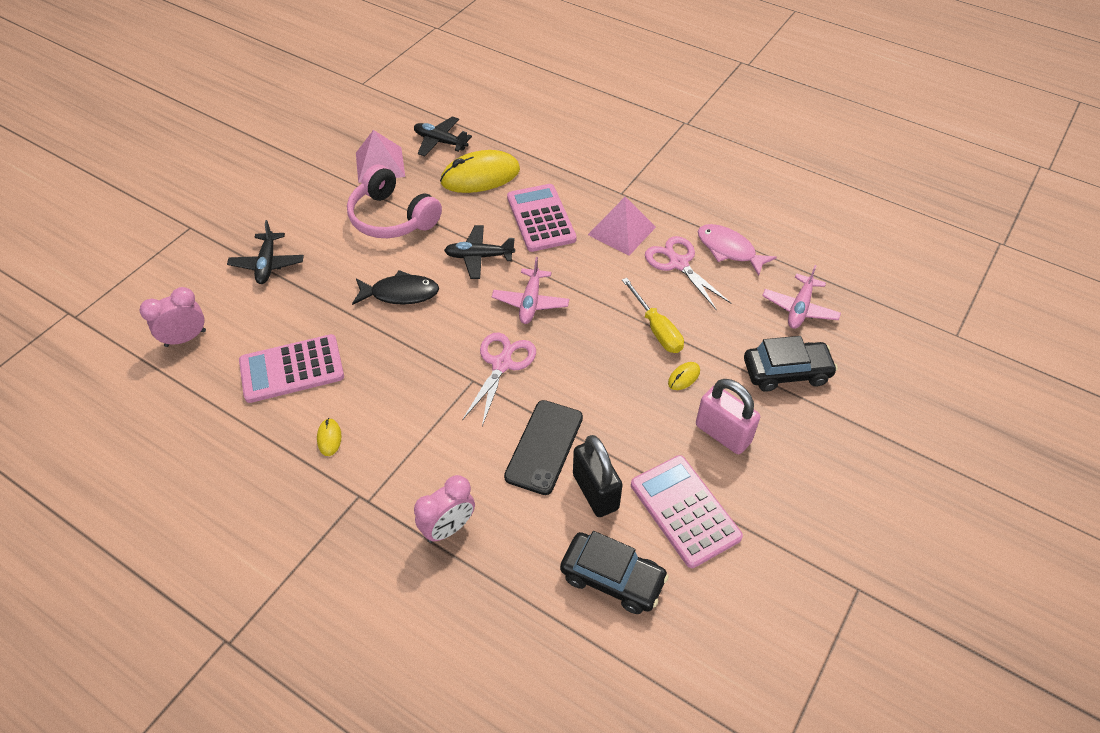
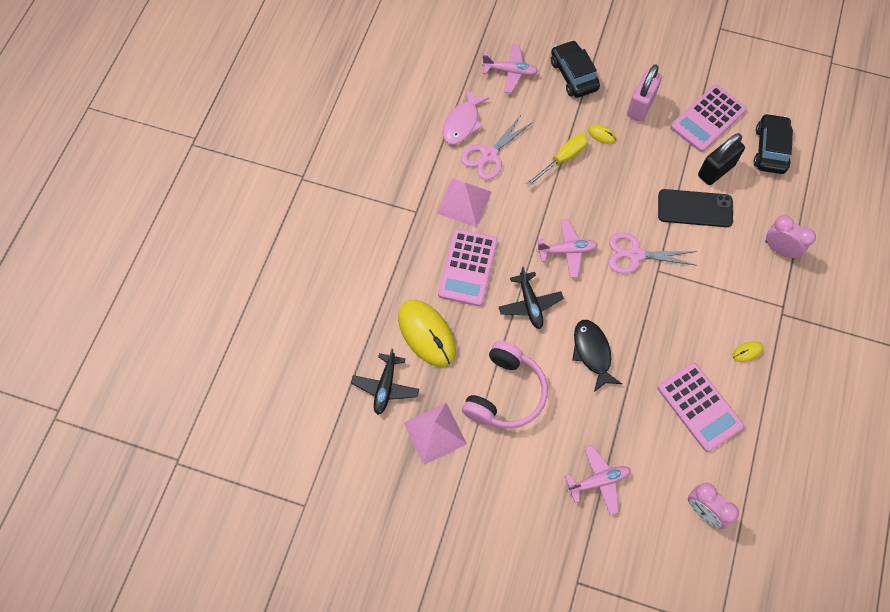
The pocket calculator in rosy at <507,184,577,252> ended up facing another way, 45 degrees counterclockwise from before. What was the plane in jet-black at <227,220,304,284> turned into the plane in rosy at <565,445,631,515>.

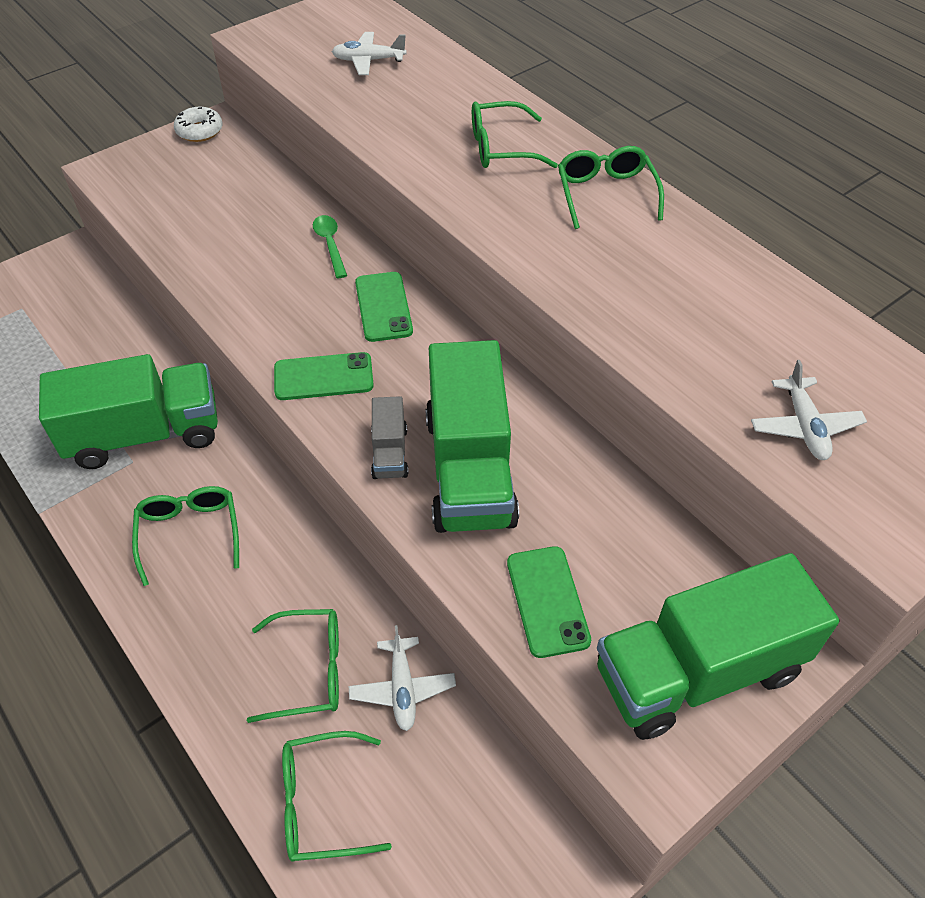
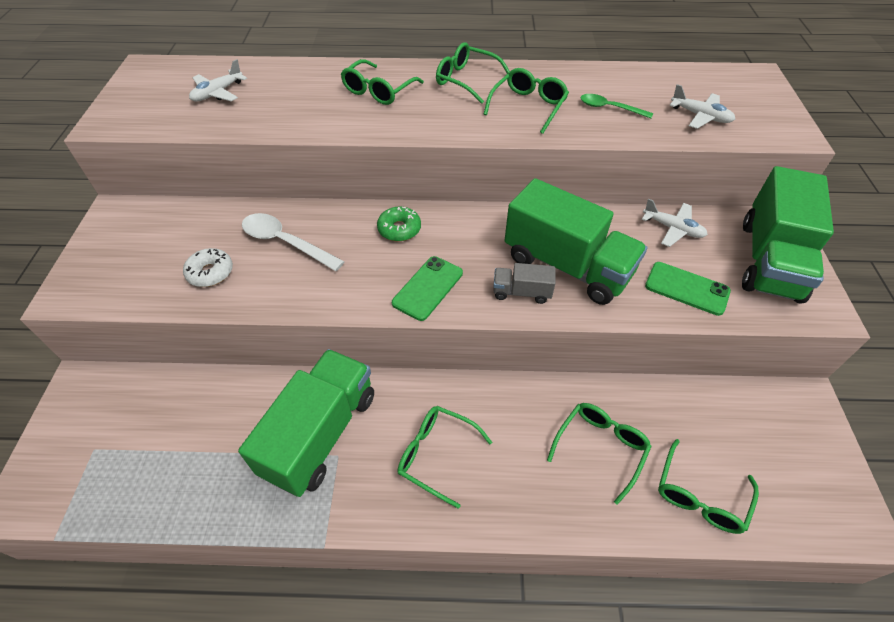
The donut in pure white ended up elsewhere, having gone from <174,107,223,142> to <183,248,233,287>. The teaspoon in leaf-green ended up elsewhere, having gone from <313,215,347,278> to <581,94,653,118>. Where the mobile phone in leaf-green stood at <355,272,413,342>, the donut in leaf-green came to stand at <377,207,421,241>. The toy truck in grey at <371,396,408,479> ended up facing another way, 150 degrees clockwise from before. The plane in pure white ended up elsewhere, having gone from <348,625,456,731> to <642,199,708,247>. The second view gained the glasses in leaf-green at <484,68,569,134>. The second view gained the teaspoon in pure white at <242,213,345,271>.

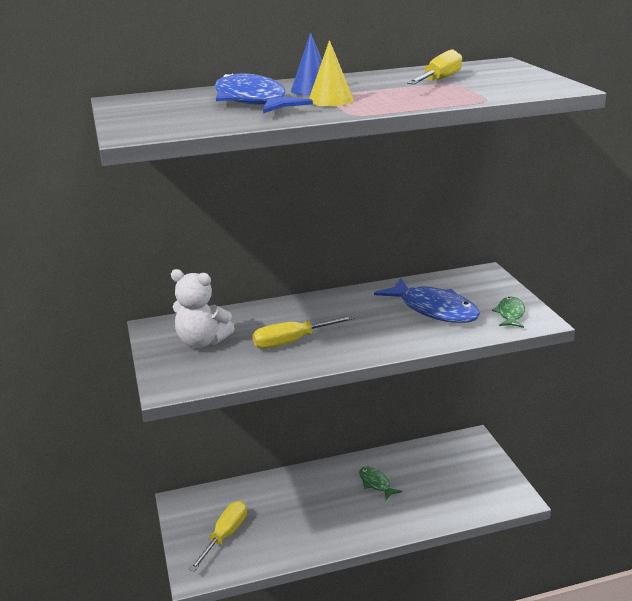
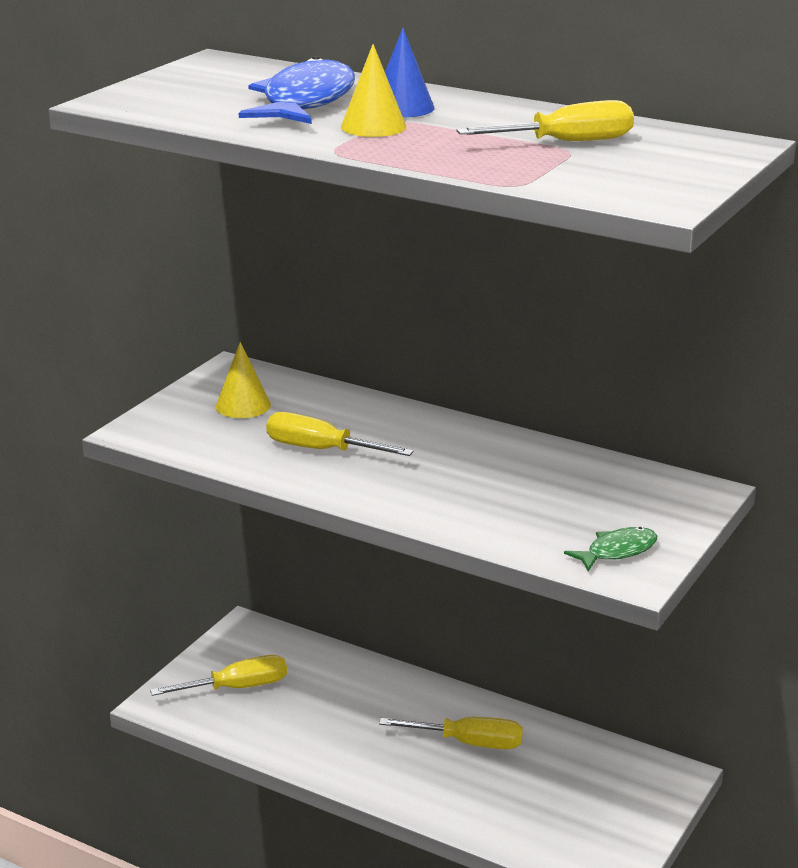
Where the teddy in pure white stood at <171,269,235,348>, the solid cone in golden came to stand at <216,342,271,418>. The second view lost the fish figure in royal blue at <374,278,480,323>. Where the fish figure in leaf-green stood at <359,466,402,500>, the flat screwdriver in golden came to stand at <379,717,523,749>.

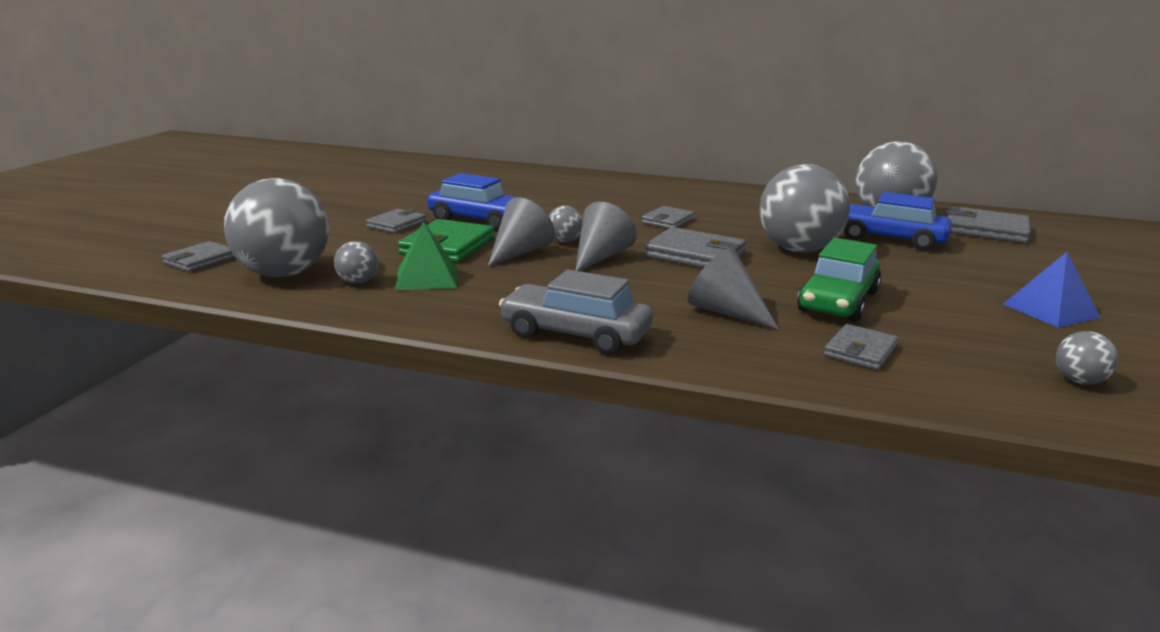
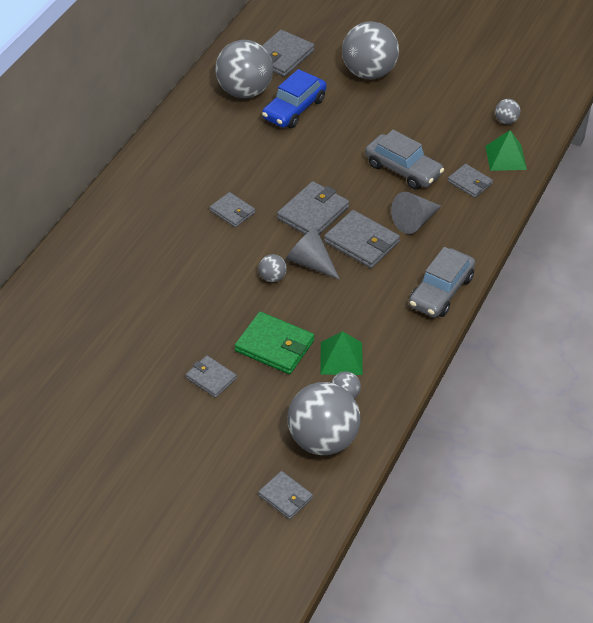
The play ball in grey ended up elsewhere, having gone from <759,164,850,253> to <342,21,399,80>. The second view lost the toy car in royal blue at <427,173,529,231>. The second view lost the solid cone in grey at <488,198,555,267>. What was the toy car in leaf-green at <797,238,882,322> turned into the toy car in grey at <365,130,444,190>. The second view lost the pyramid shape in royal blue at <1003,252,1101,328>. The second view gained the pyramid shape in leaf-green at <485,130,527,171>. The second view gained the card wallet in grey at <324,210,400,268>.

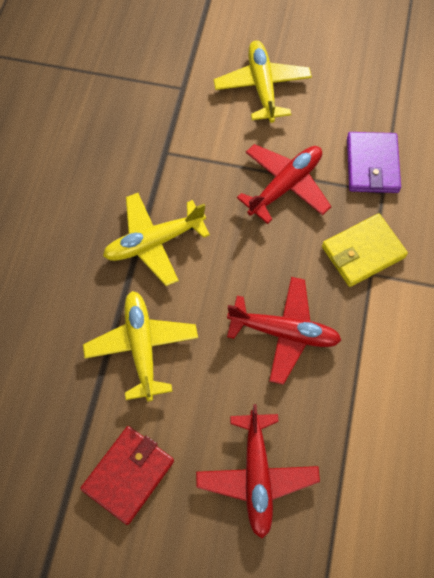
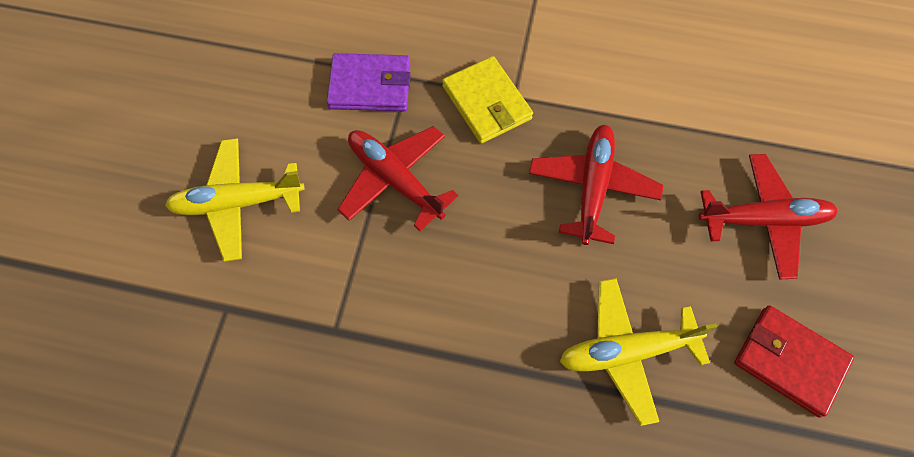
The second view lost the plane in golden at <103,193,210,286>.

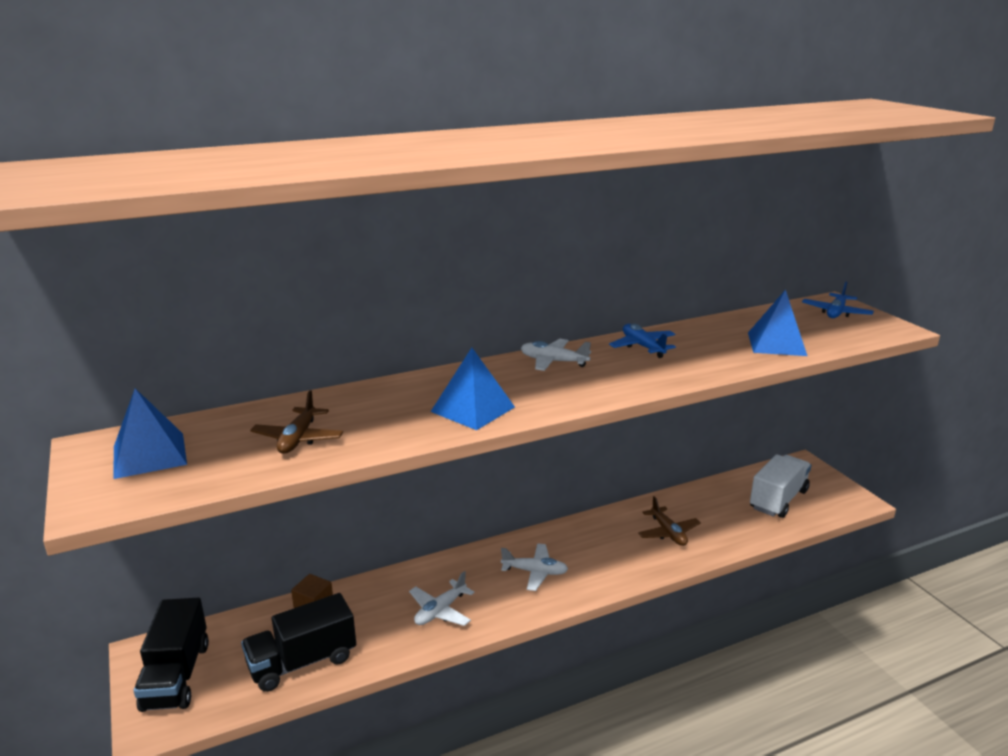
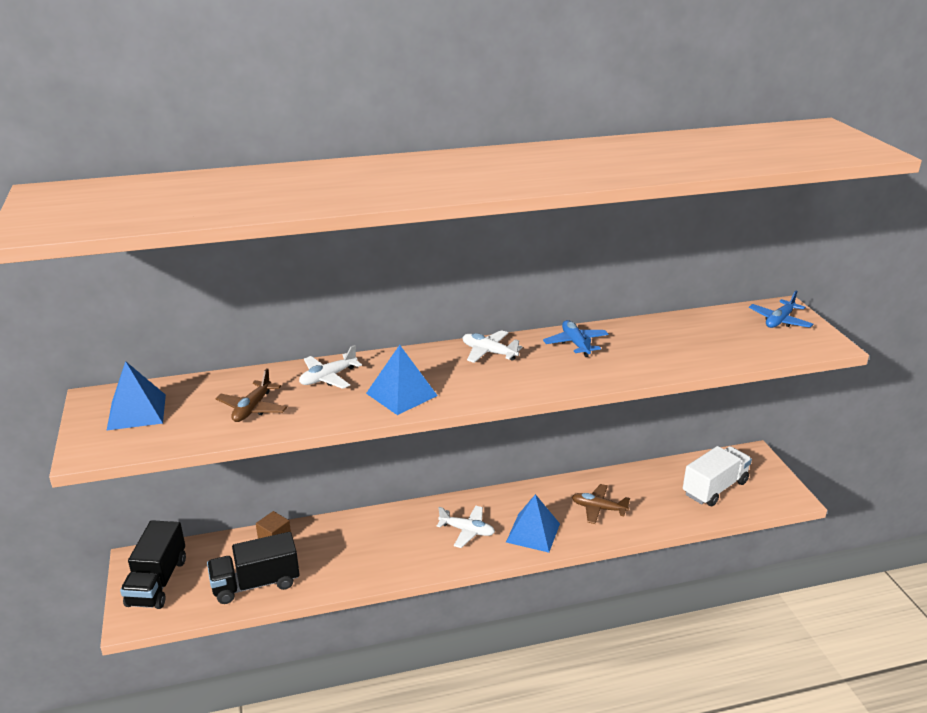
The pyramid shape in royal blue ended up elsewhere, having gone from <748,289,807,356> to <506,494,560,553>. The plane in brown at <638,496,701,546> ended up facing another way, 120 degrees clockwise from before. The plane in pure white ended up elsewhere, having gone from <409,571,474,626> to <299,345,362,389>.

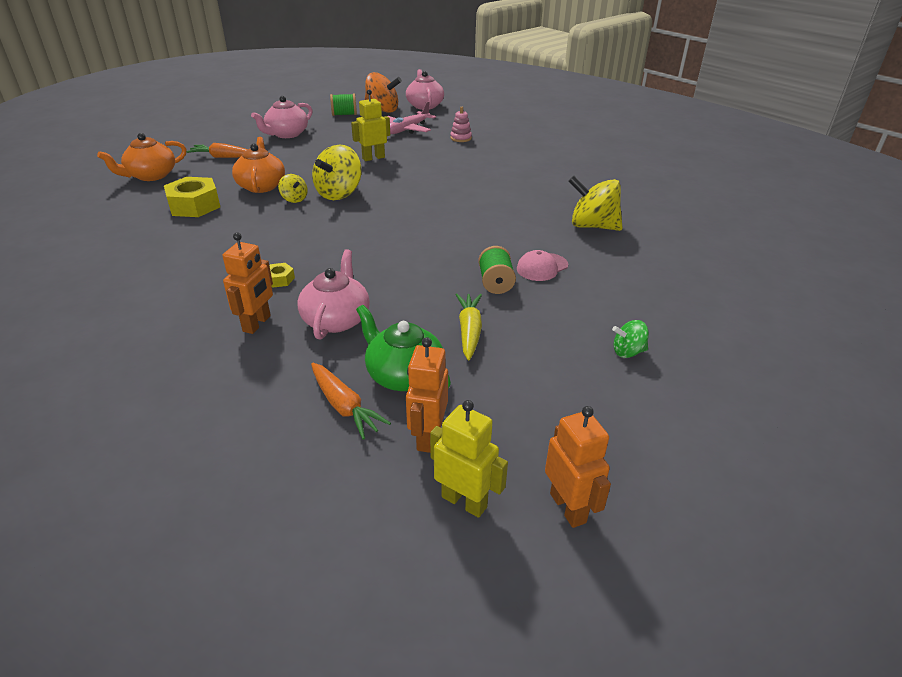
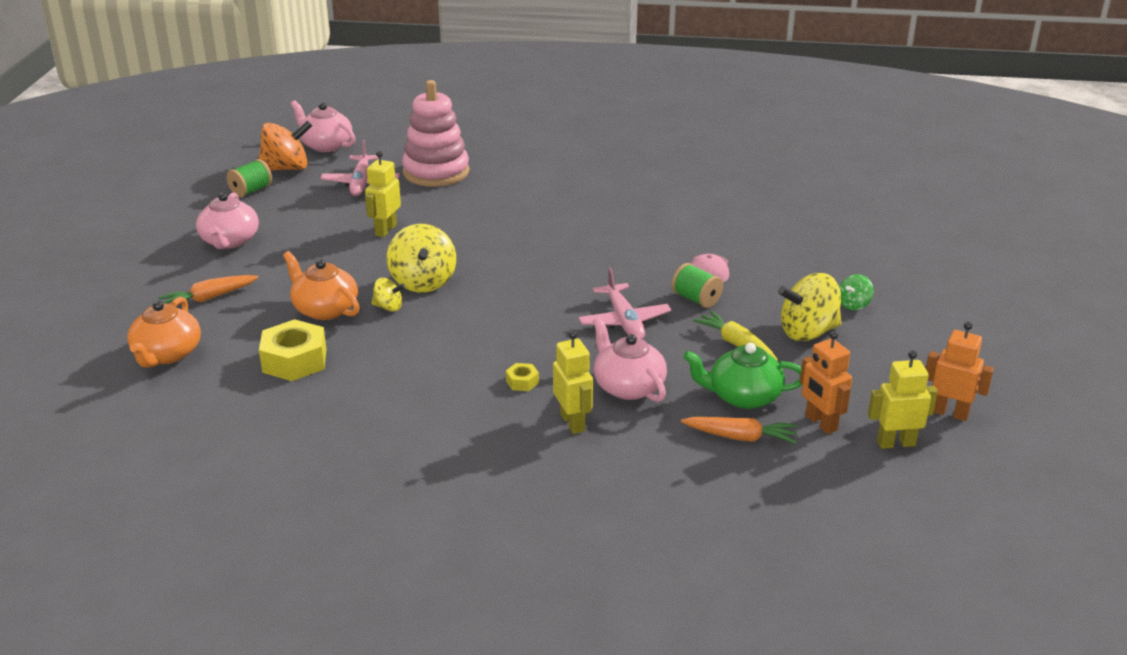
The size of the stacking rings in rosy at <450,107,472,142> changed by a factor of 2.42. The whirligig in golden ended up elsewhere, having gone from <569,176,623,231> to <778,273,841,341>. What was the toy robot in orange at <223,232,273,334> turned into the toy robot in golden at <553,331,593,434>. The second view gained the plane in rosy at <579,268,671,339>.

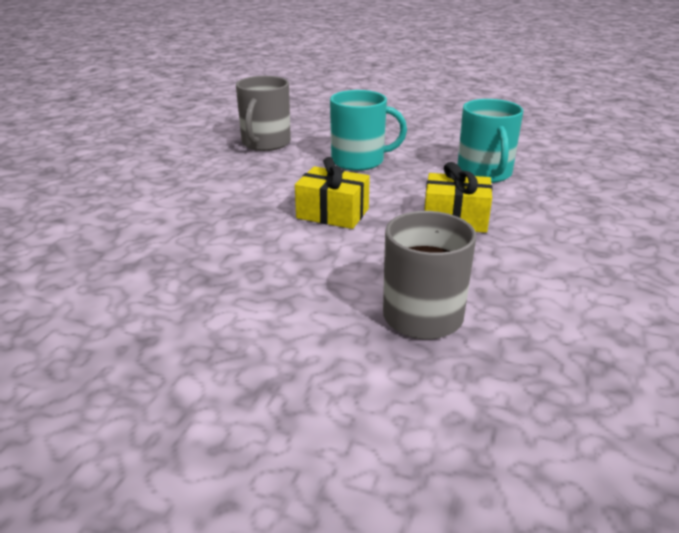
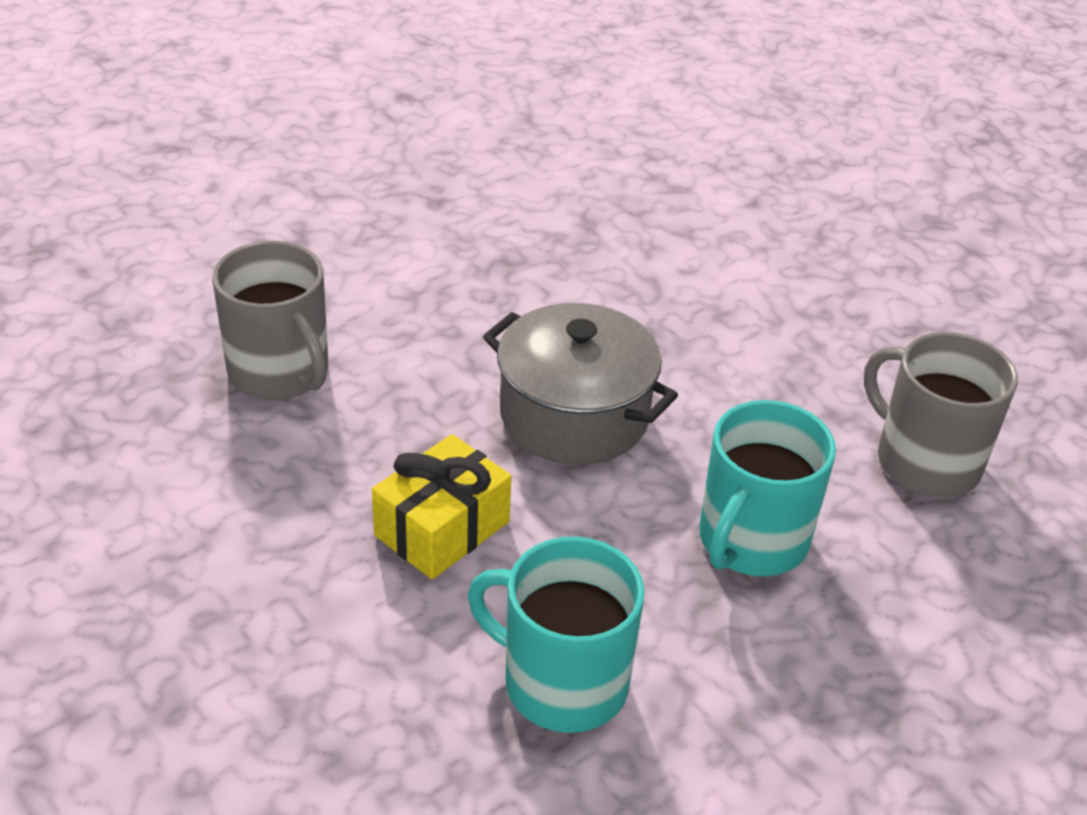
Where the present in golden stood at <295,157,370,229>, the pot in grey came to stand at <483,303,678,465>.

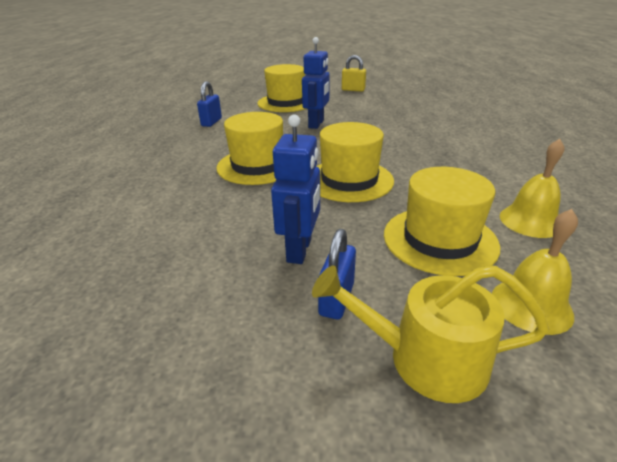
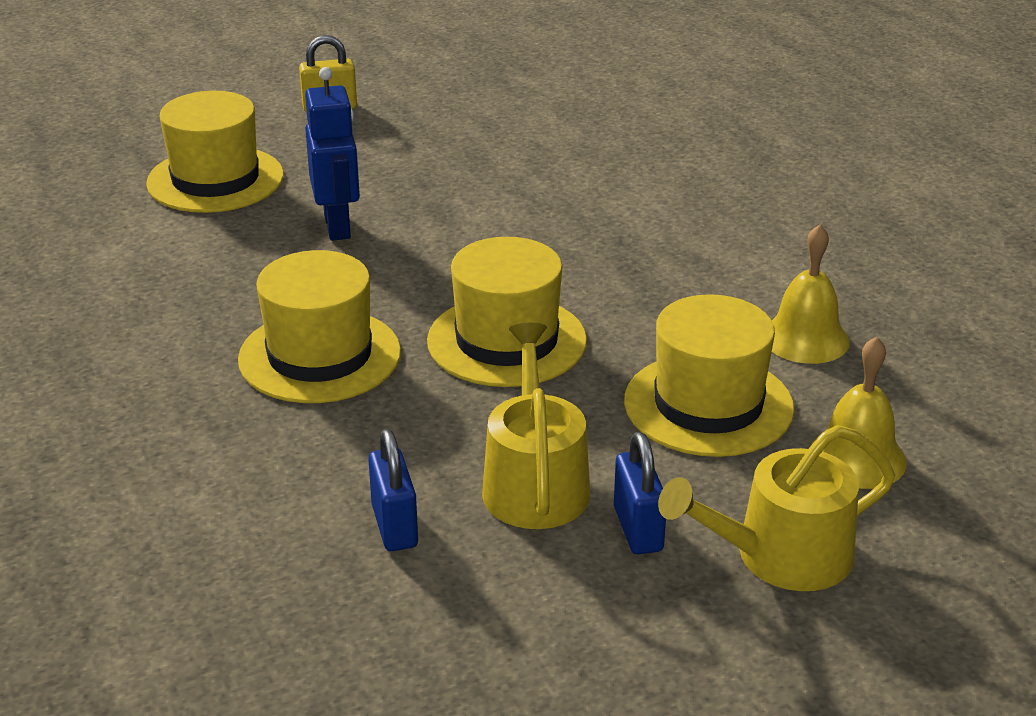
The small lock in royal blue ended up elsewhere, having gone from <197,81,222,127> to <368,429,418,551>. Where the toy robot in royal blue stood at <271,114,320,264>, the watering can in golden came to stand at <482,323,590,529>.

